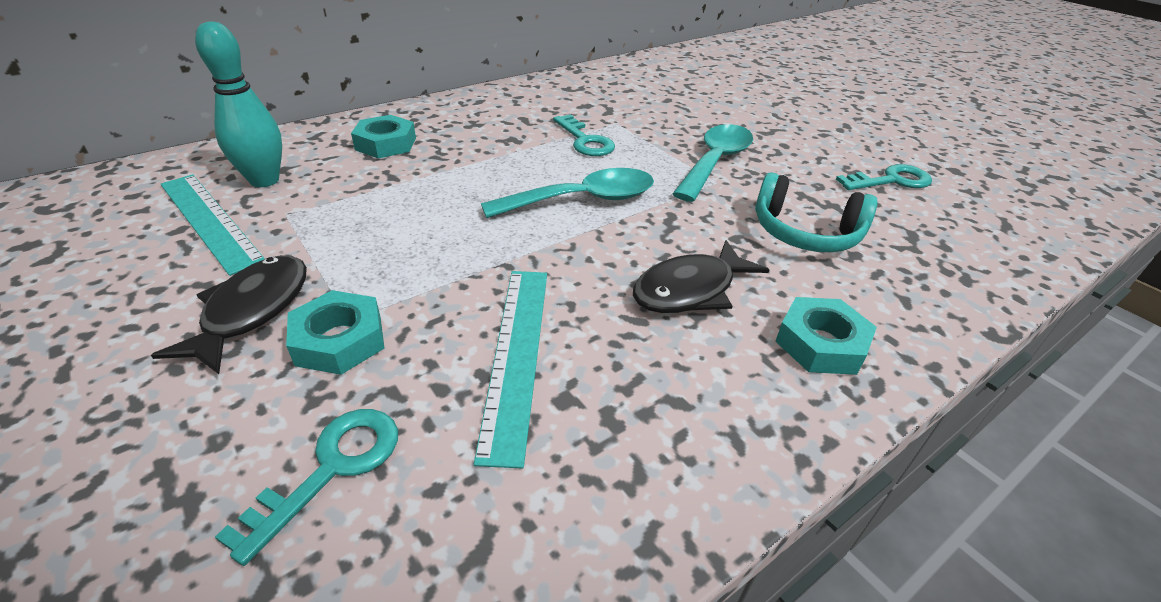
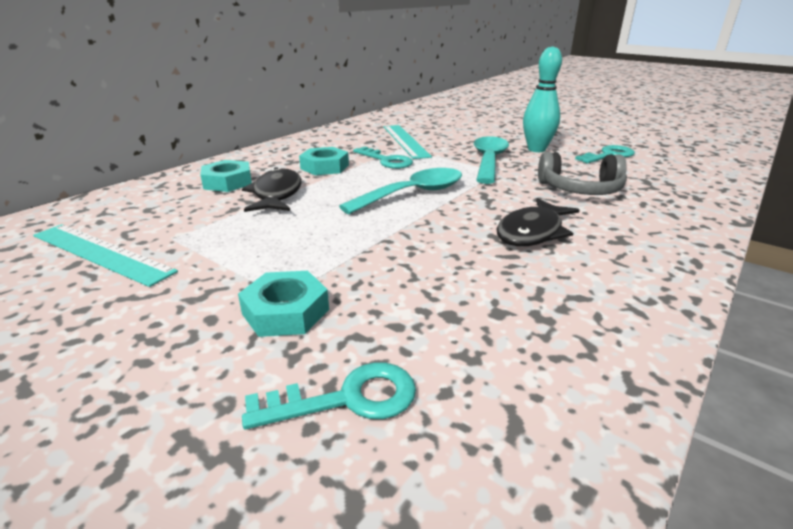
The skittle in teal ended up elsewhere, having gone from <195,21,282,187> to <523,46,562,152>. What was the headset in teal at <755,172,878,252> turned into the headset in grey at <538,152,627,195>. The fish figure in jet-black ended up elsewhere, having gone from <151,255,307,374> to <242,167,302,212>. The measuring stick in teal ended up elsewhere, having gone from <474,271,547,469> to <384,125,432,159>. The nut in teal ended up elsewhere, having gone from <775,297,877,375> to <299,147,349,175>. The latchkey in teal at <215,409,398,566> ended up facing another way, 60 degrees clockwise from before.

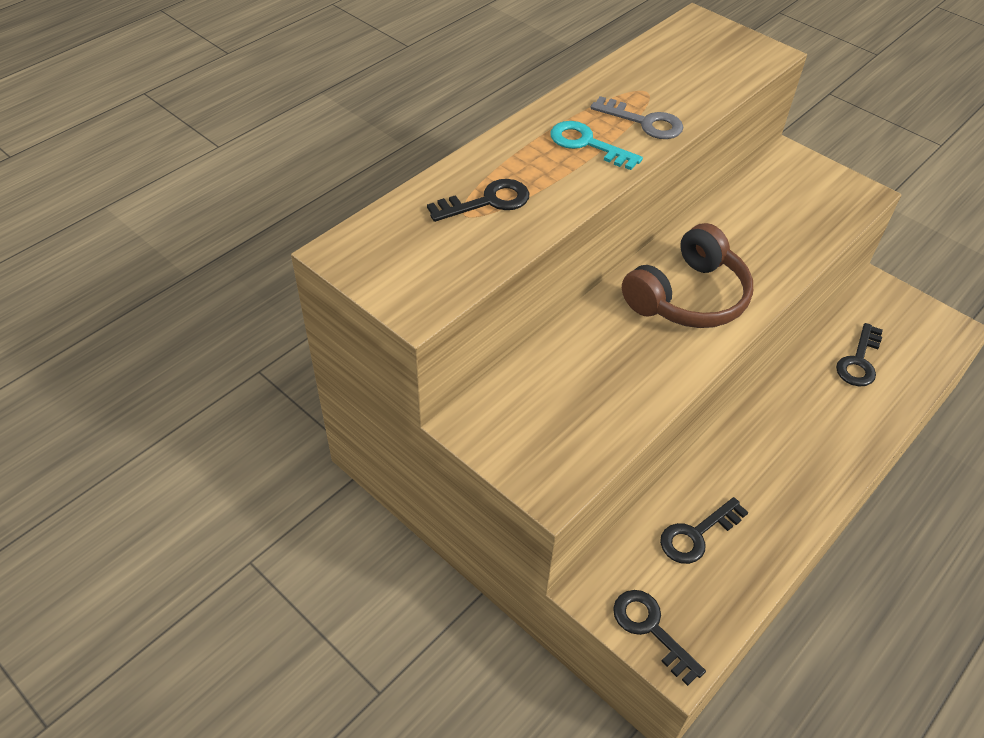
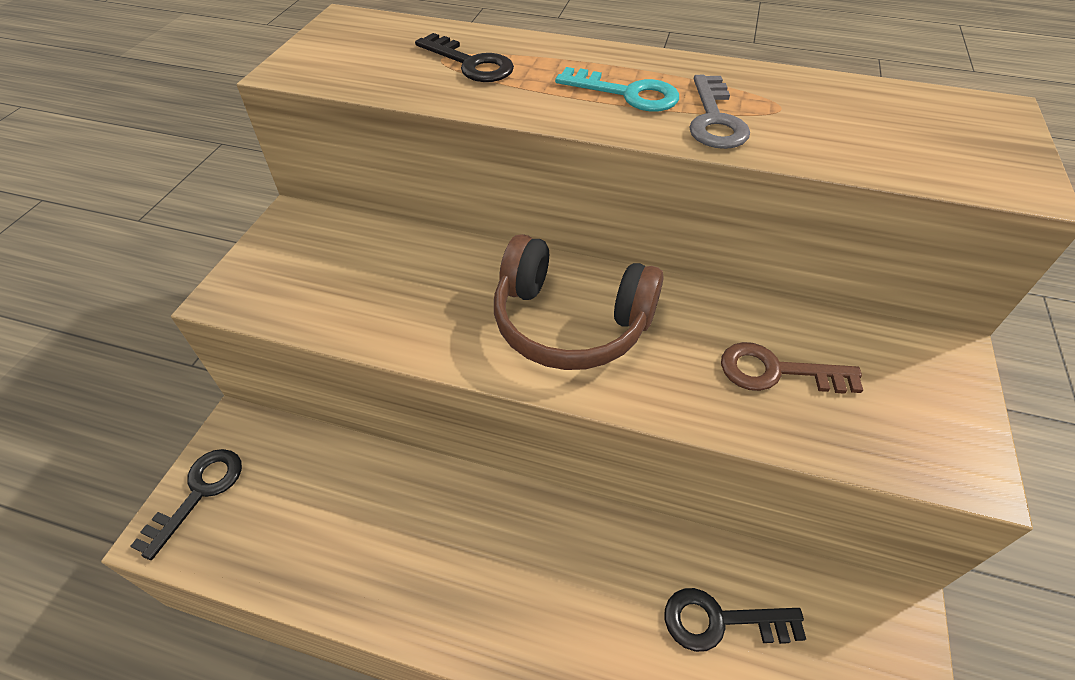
The latchkey in teal at <551,121,643,170> ended up facing another way, 105 degrees clockwise from before. The second view lost the latchkey in jet-black at <660,497,748,564>. The second view gained the latchkey in brown at <721,342,863,394>.

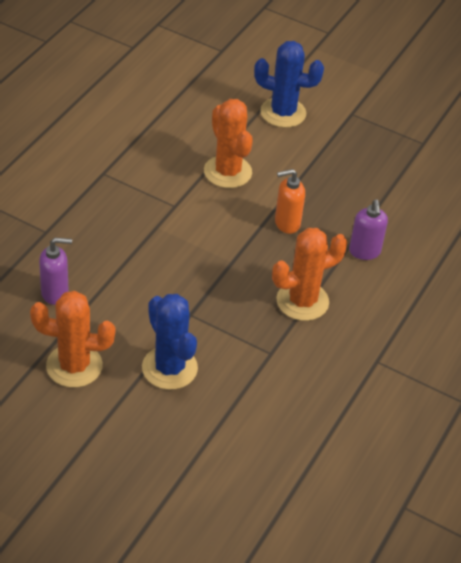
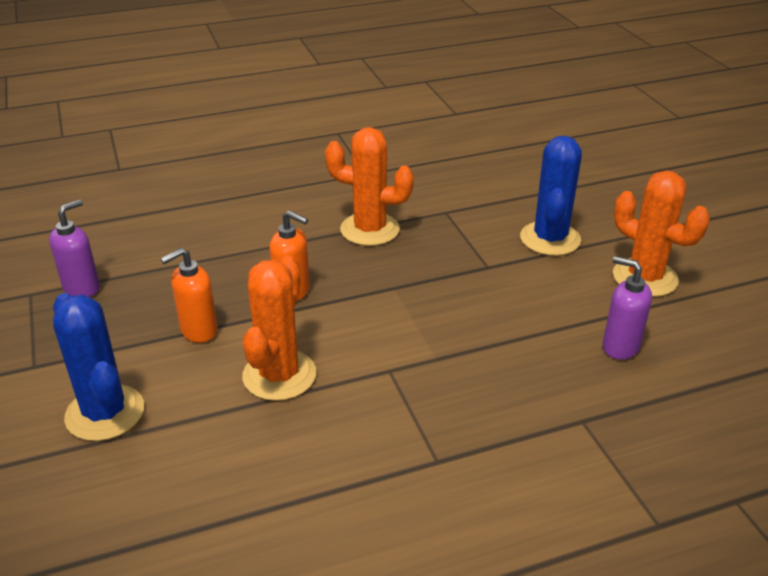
The pump bottle in royal purple ended up elsewhere, having gone from <349,199,388,260> to <49,199,100,297>. The second view gained the pump bottle in orange at <161,248,218,343>.

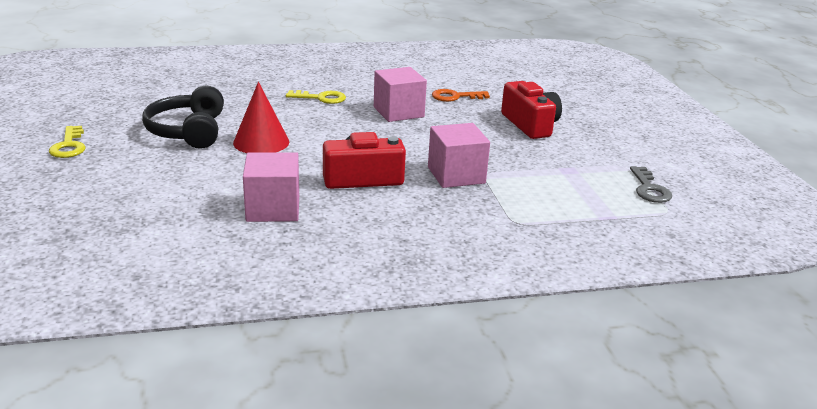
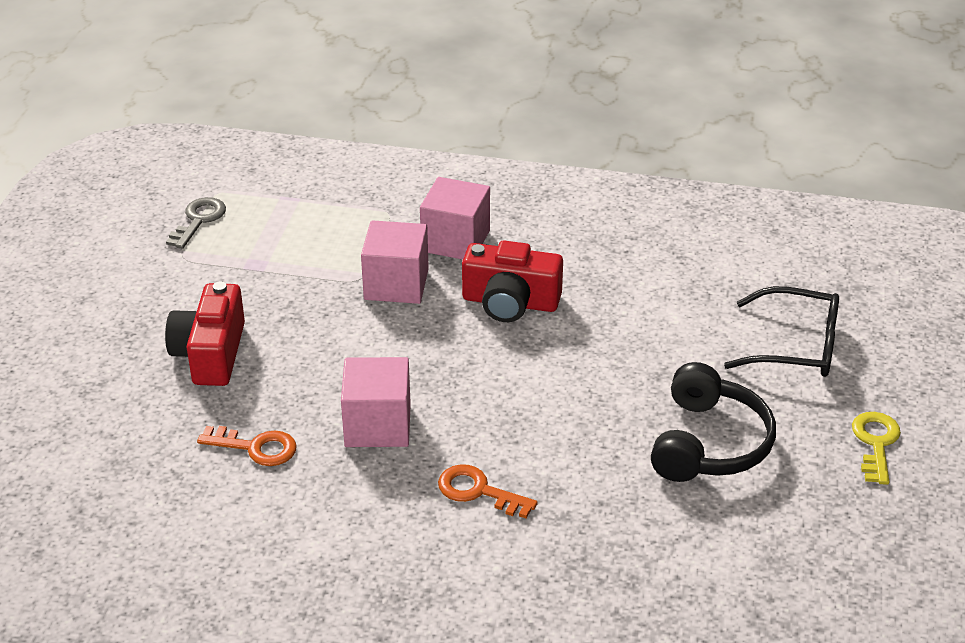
The second view lost the solid cone in crimson at <233,82,289,153>. What was the latchkey in golden at <286,90,346,104> turned into the latchkey in orange at <438,464,538,518>. The cube in rosy ended up elsewhere, having gone from <243,153,299,222> to <420,177,490,260>. The second view gained the glasses in jet-black at <724,286,839,377>.

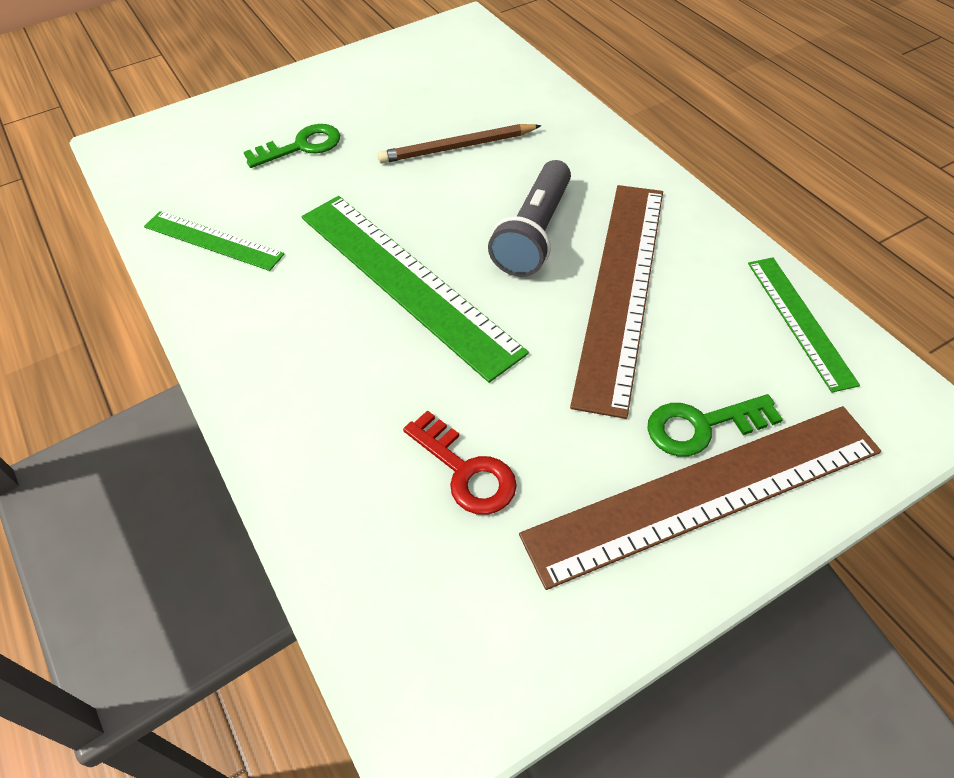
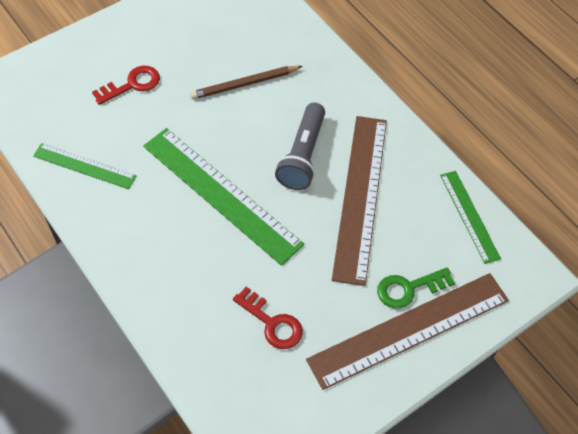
What was the latchkey in leaf-green at <244,124,340,168> turned into the latchkey in crimson at <92,66,160,105>.

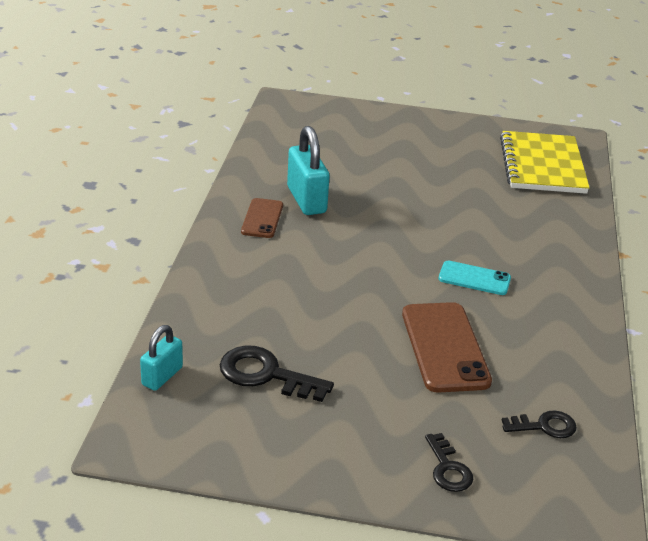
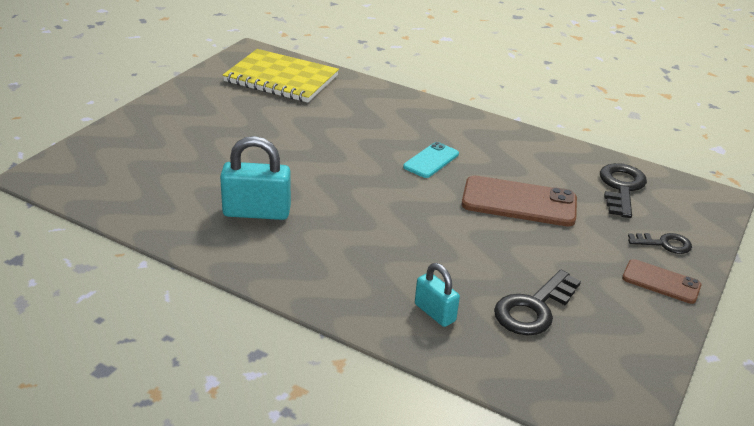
The mobile phone in brown ended up elsewhere, having gone from <241,198,283,238> to <622,259,701,304>. The small lock in teal ended up elsewhere, having gone from <140,325,183,391> to <415,263,460,327>. The size of the latchkey in jet-black at <502,410,577,438> changed by a factor of 1.62.

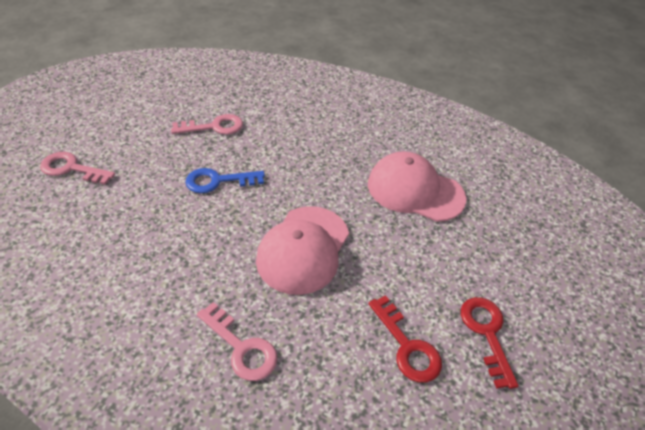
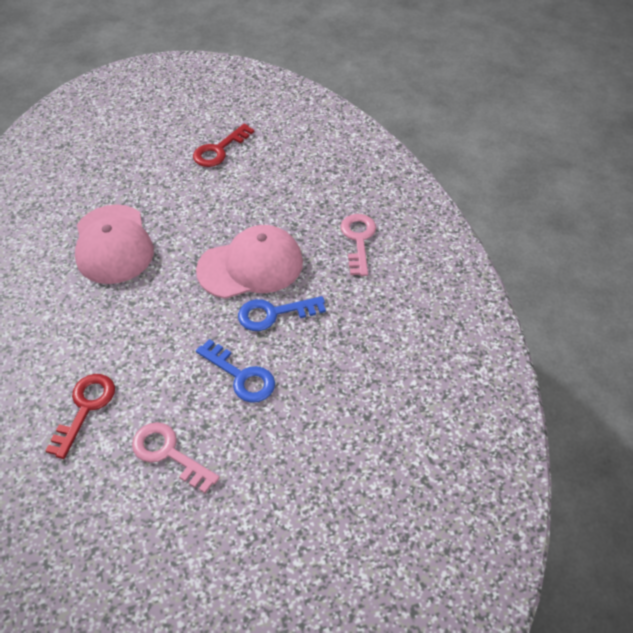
The second view lost the latchkey in rosy at <40,152,115,185>. The latchkey in crimson ended up elsewhere, having gone from <369,295,442,383> to <46,374,115,459>. The second view gained the latchkey in royal blue at <238,296,326,331>.

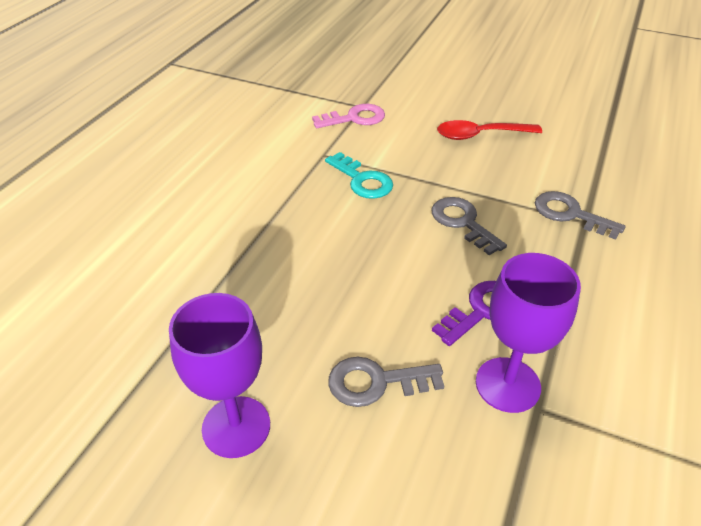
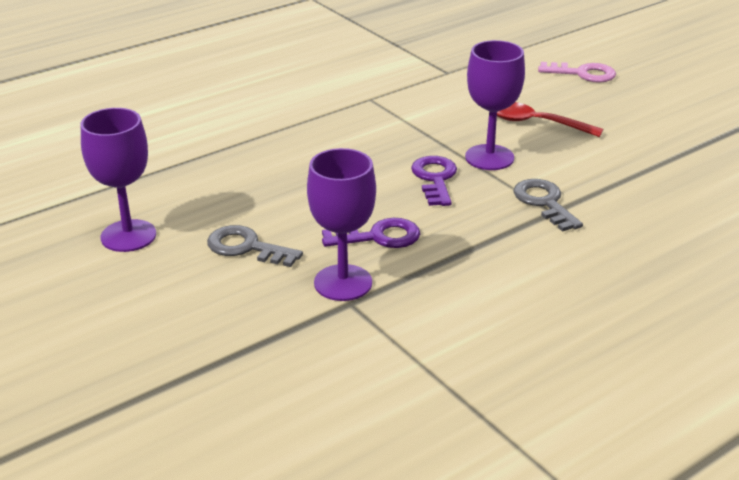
The latchkey in rosy ended up elsewhere, having gone from <312,104,385,128> to <538,62,616,83>. The second view lost the latchkey in teal at <325,152,393,199>. What was the latchkey in grey at <432,197,507,255> turned into the latchkey in royal purple at <411,156,457,206>. The second view gained the chalice in royal purple at <465,40,525,170>.

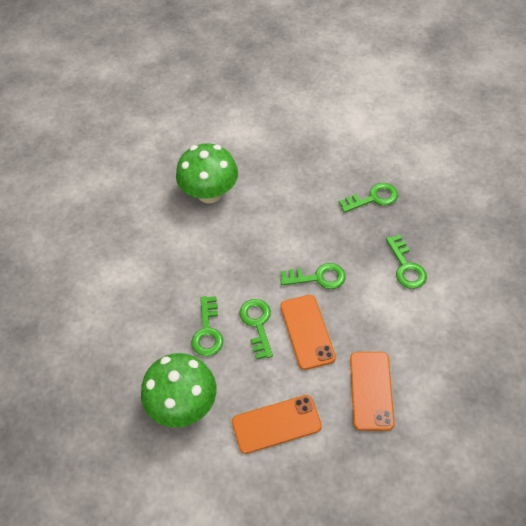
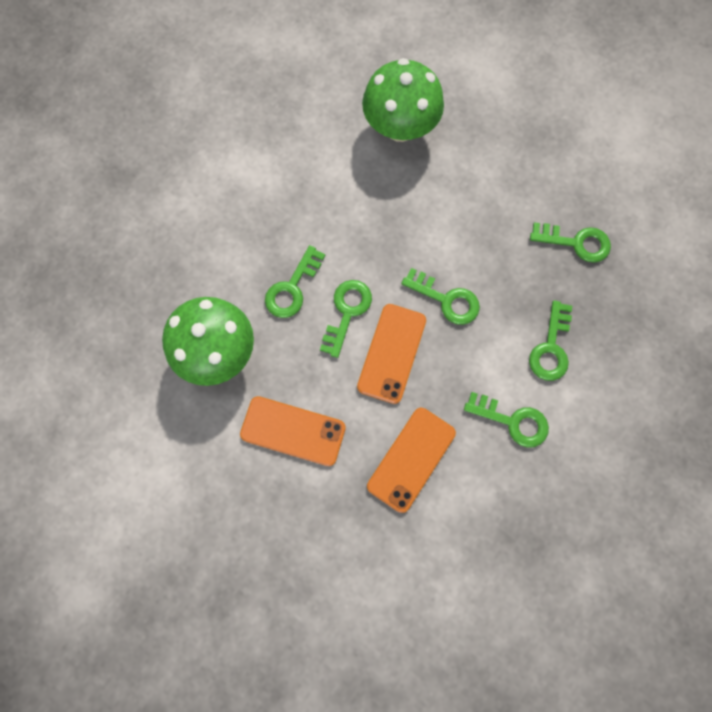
The second view gained the latchkey in leaf-green at <464,392,549,448>.

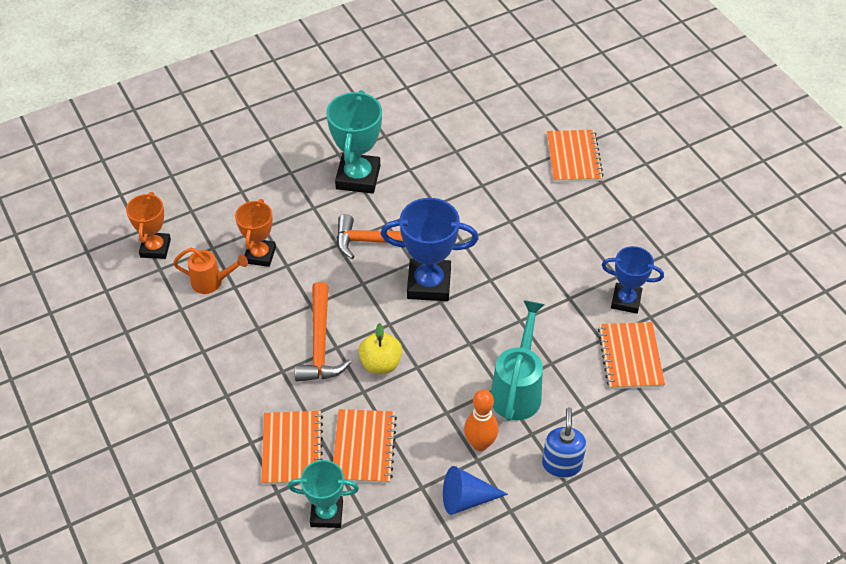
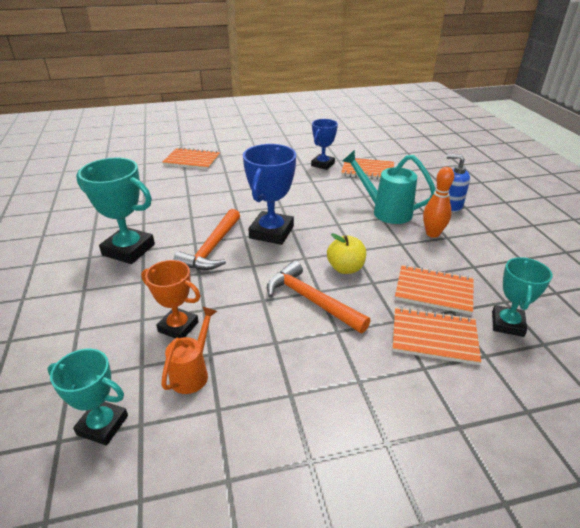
What was the trophy in orange at <126,192,171,259> turned into the trophy in teal at <47,349,128,446>. The carpenter's hammer in orange at <295,282,351,382> ended up facing another way, 150 degrees counterclockwise from before. The second view lost the solid cone in royal blue at <443,466,508,515>.

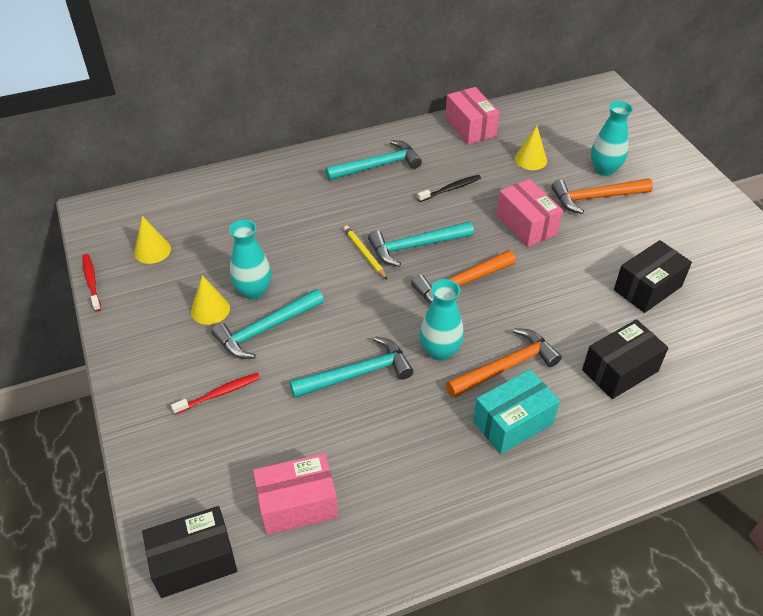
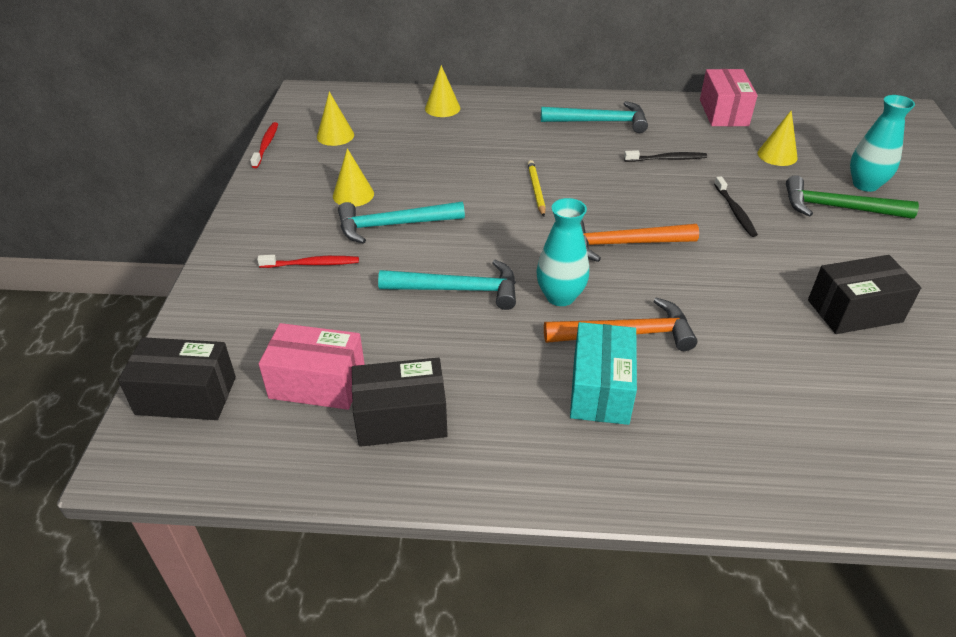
What was the carpenter's hammer in orange at <551,178,653,214> turned into the carpenter's hammer in leaf-green at <786,175,919,219>. Where the box in rosy stood at <496,179,563,247>, the dental brush in jet-black came to stand at <714,176,758,237>. The second view lost the tall vase in teal at <229,220,272,300>. The second view lost the carpenter's hammer in teal at <368,221,474,267>. The box in jet-black ended up elsewhere, having gone from <582,319,668,399> to <352,358,448,447>. The box in teal at <473,369,560,454> ended up facing another way, 75 degrees counterclockwise from before. The second view gained the solid cone in golden at <425,65,460,117>.

